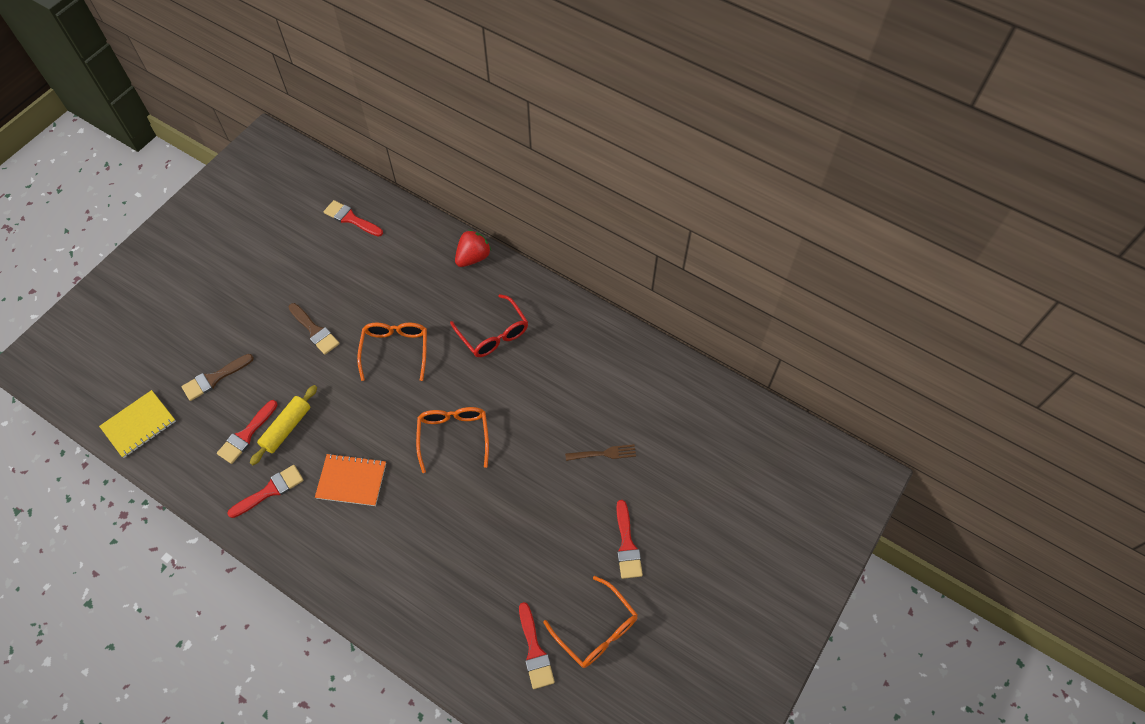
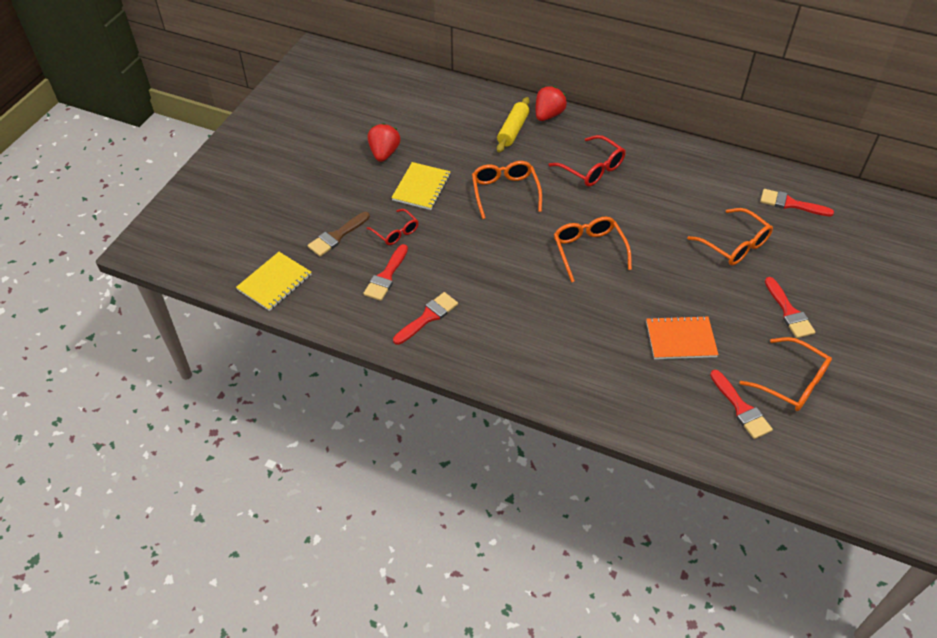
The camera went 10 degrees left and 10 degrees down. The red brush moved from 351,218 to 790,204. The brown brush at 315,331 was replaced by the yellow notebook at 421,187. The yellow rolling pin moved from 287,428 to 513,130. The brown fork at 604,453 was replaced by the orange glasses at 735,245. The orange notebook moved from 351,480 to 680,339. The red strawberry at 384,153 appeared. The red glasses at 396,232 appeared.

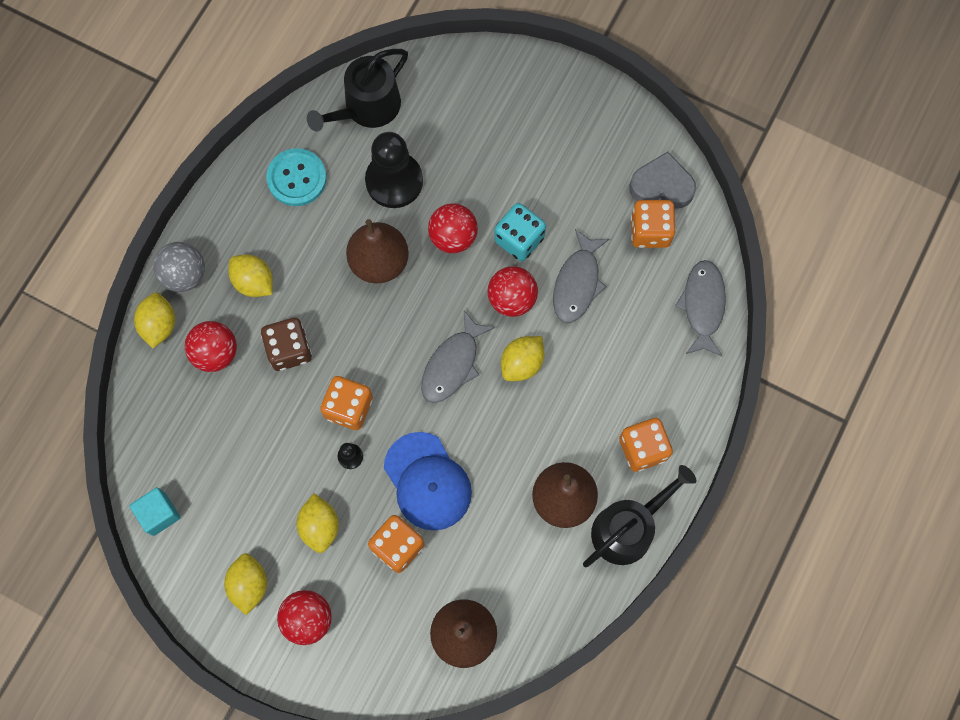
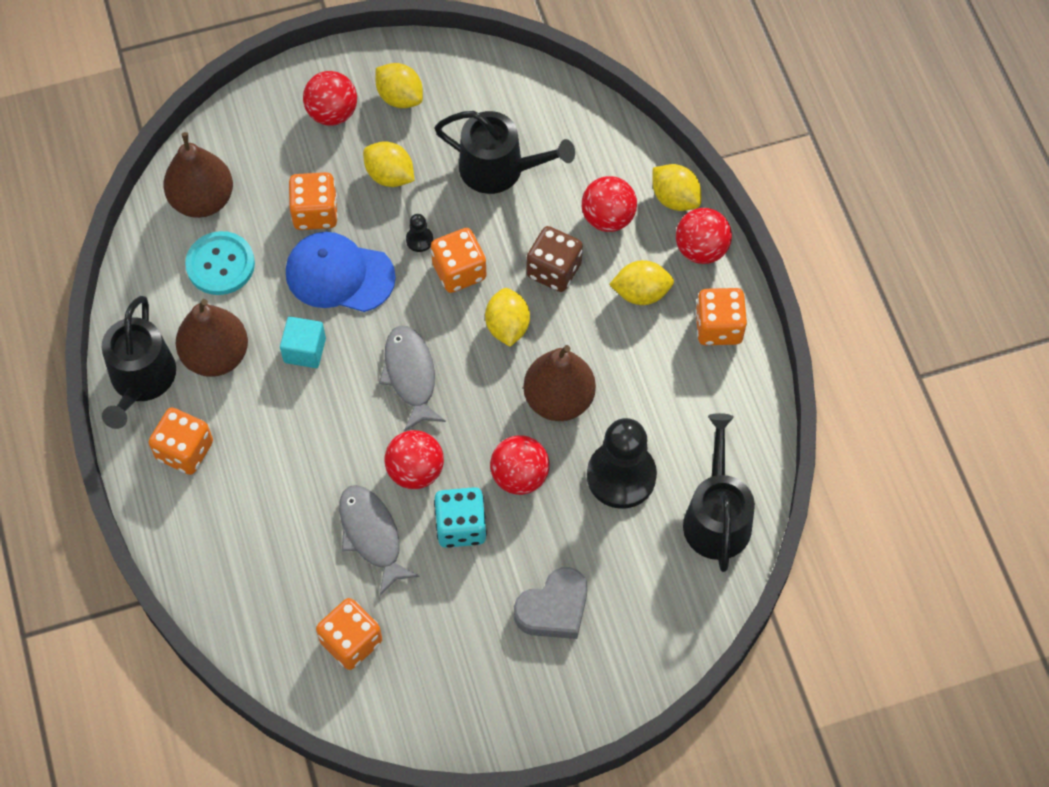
The camera went 135 degrees right and 10 degrees down. The turquoise button moved from 297,178 to 220,264. The grey heart moved from 662,186 to 554,609. The grey ball at 184,274 became the red ball at 701,249. The grey fish at 702,306 disappeared. The yellow lemon moved from 522,363 to 507,326. The turquoise cube moved from 159,514 to 304,350. The black watering can at 499,169 appeared. The orange dice at 718,327 appeared.

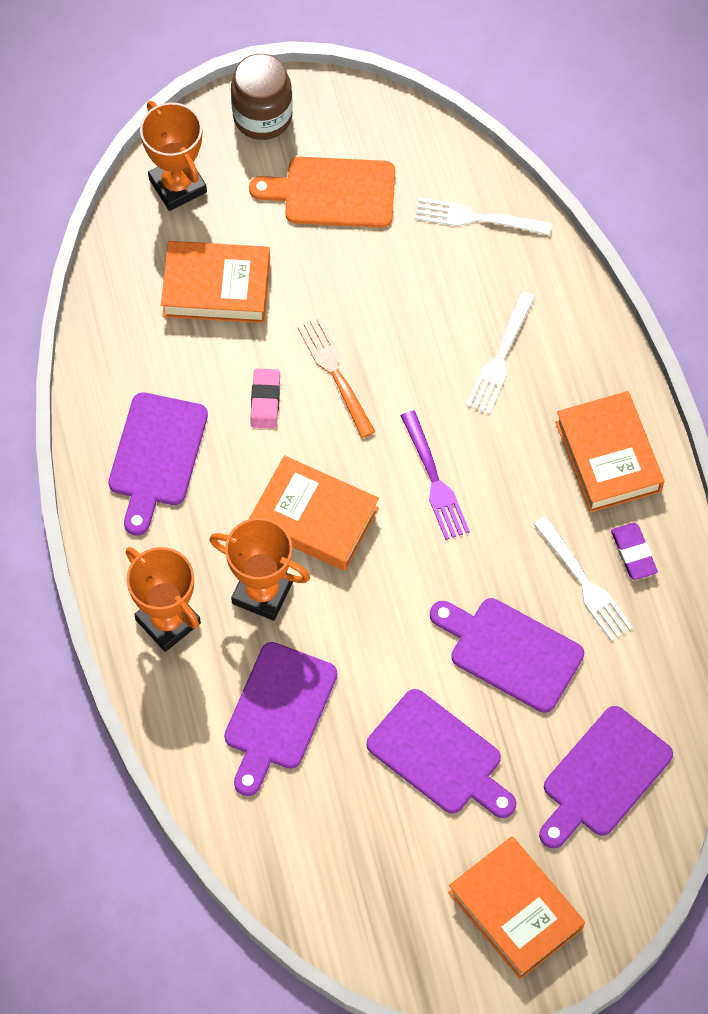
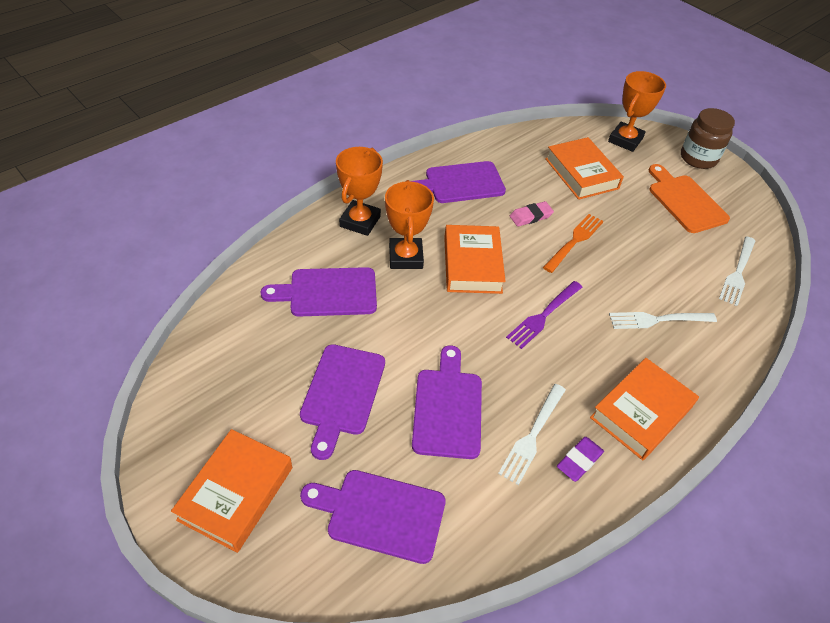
The camera went 60 degrees right and 15 degrees down. The white fork at 477,218 turned 135 degrees counterclockwise.

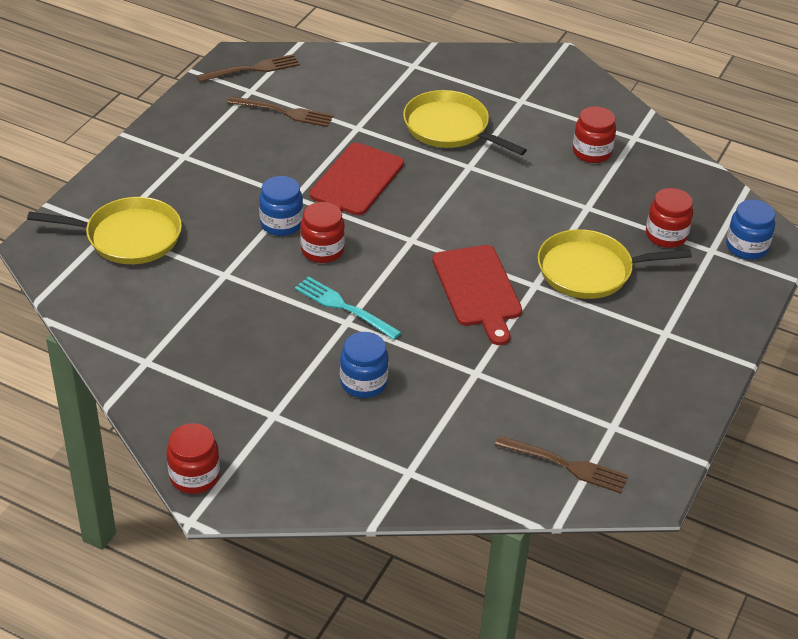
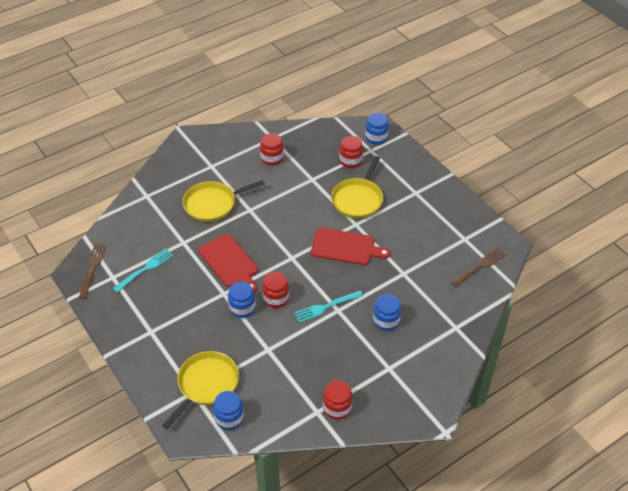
The camera went 60 degrees left and 5 degrees up. The brown fork at 284,112 became the turquoise fork at 145,269. The red jar moved from 194,476 to 337,408. The blue jar at 229,418 appeared.

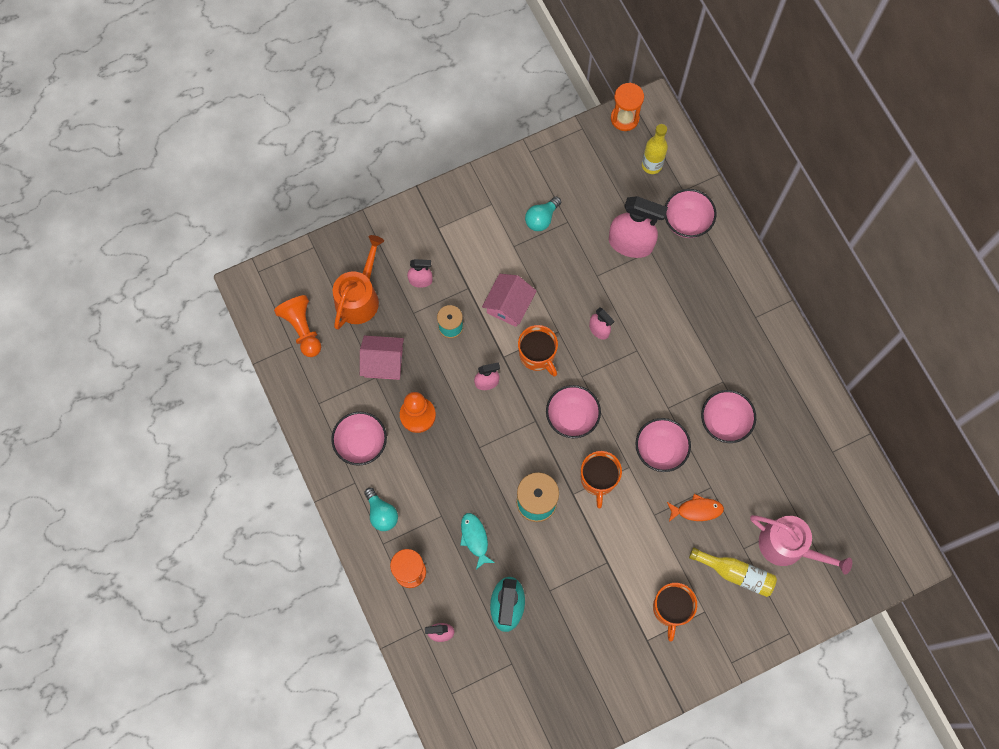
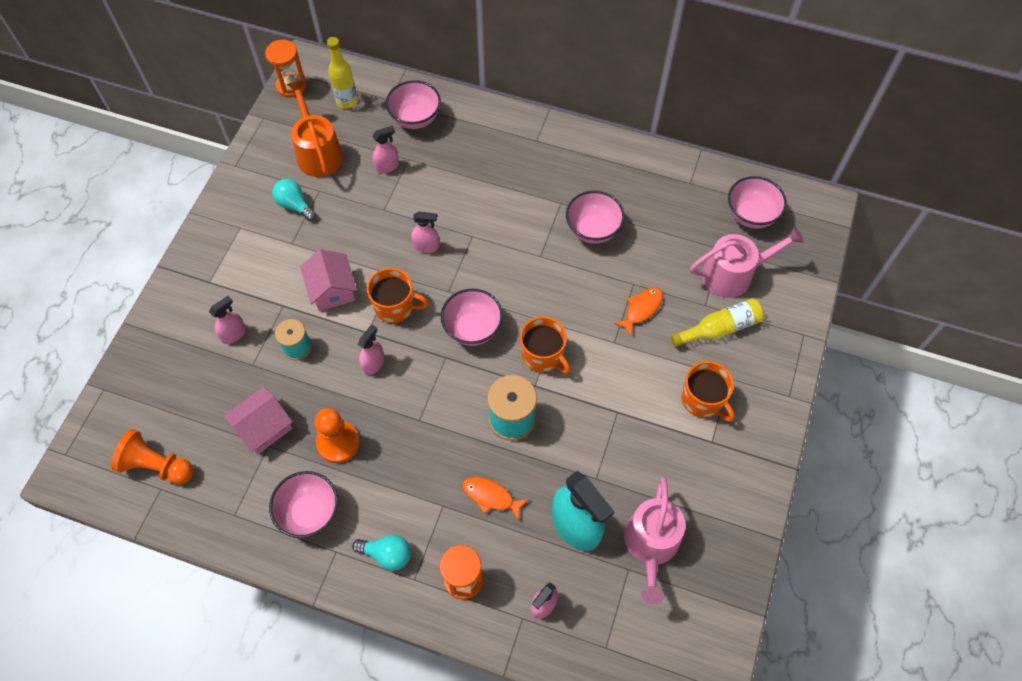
The camera went 45 degrees left and 10 degrees down. The turquoise light bulb at 541,219 turned 135 degrees clockwise. The pink spray bottle at 631,244 changed to 0.51 times the size. The orange watering can moved from 359,297 to 318,152. The pink bowl moved from 660,450 to 751,215. The turquoise fish at 475,538 became the orange fish at 491,496. The pink watering can at 651,545 appeared.

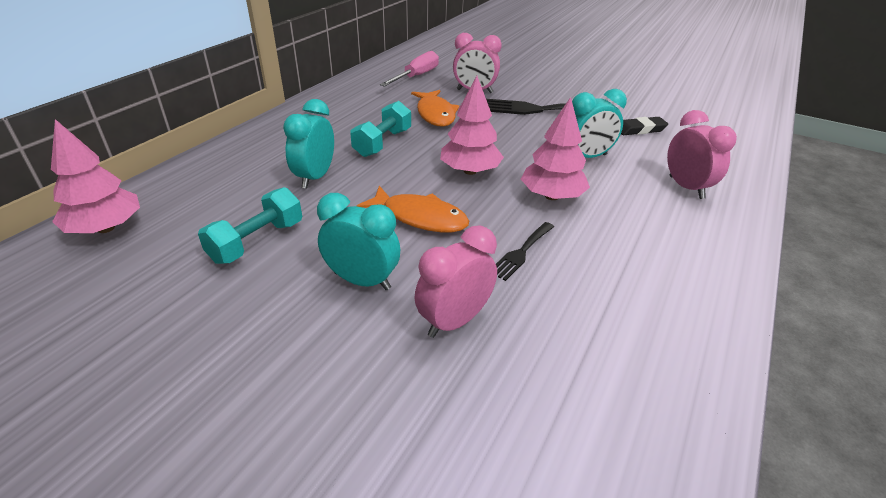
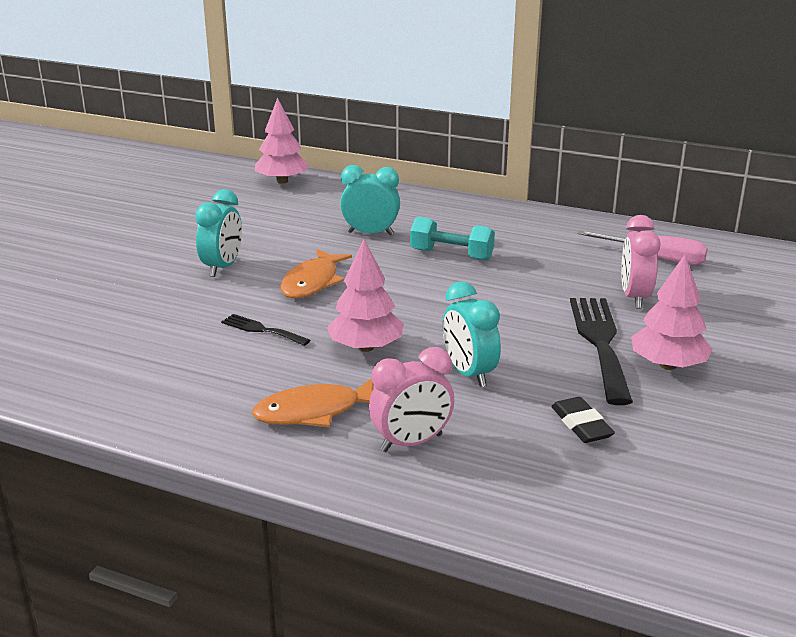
The camera went 85 degrees right and 10 degrees down. The pink tree moved from 470,171 to 668,365. The orange fish moved from 435,114 to 314,412. The turquoise dumbbell at 257,241 disappeared. The pink clock at 454,321 disappeared.

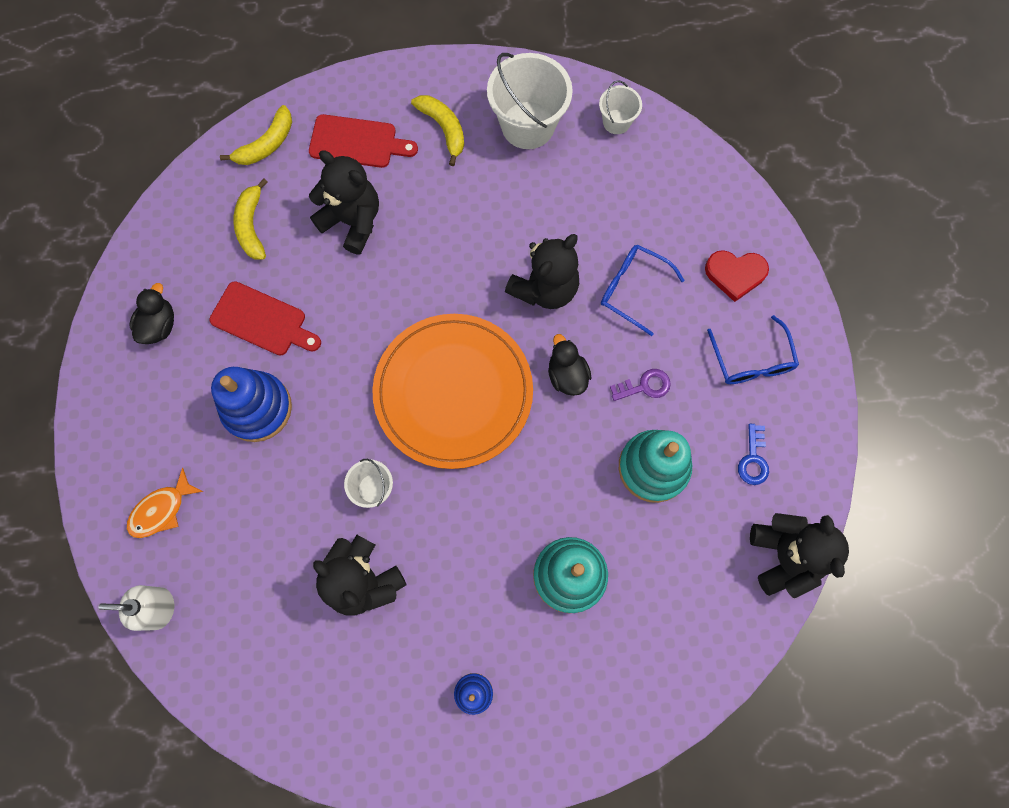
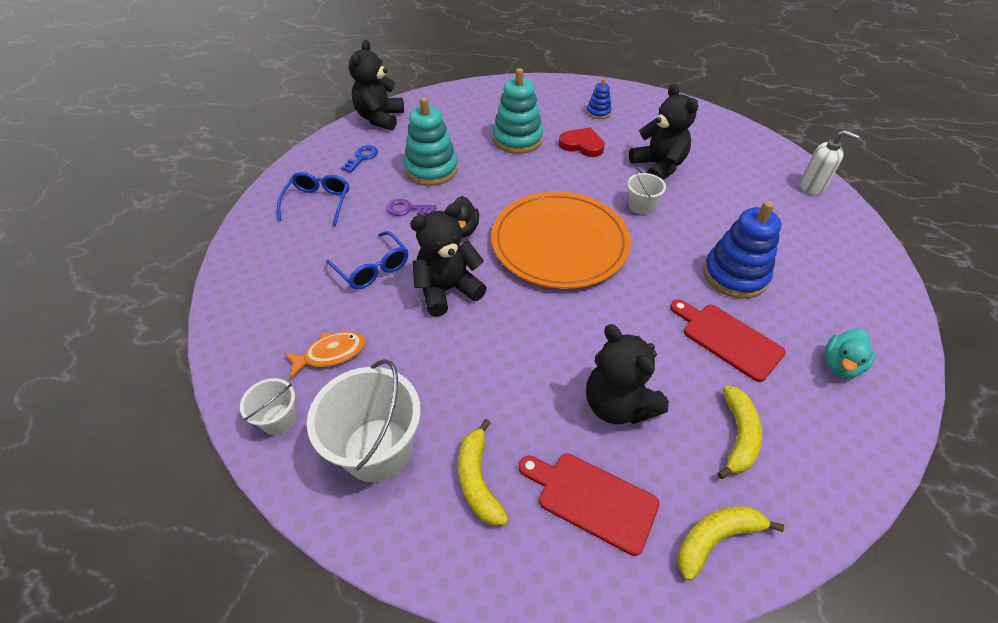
The camera went 160 degrees left and 25 degrees down. The red heart moved from 735,274 to 582,145. The black duck at 159,325 became the turquoise duck at 840,365. The orange fish moved from 161,510 to 331,354.

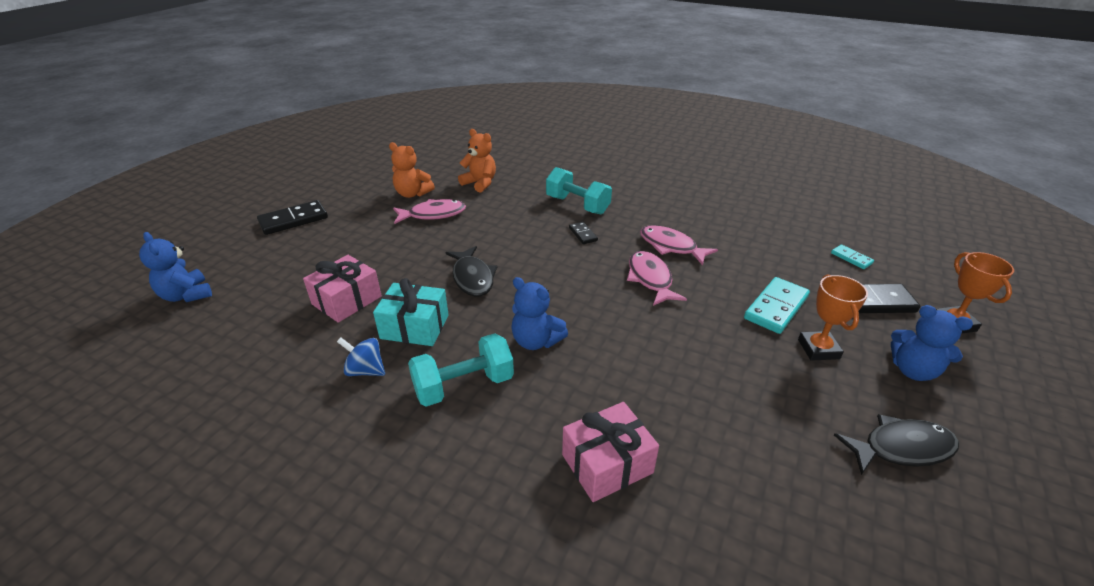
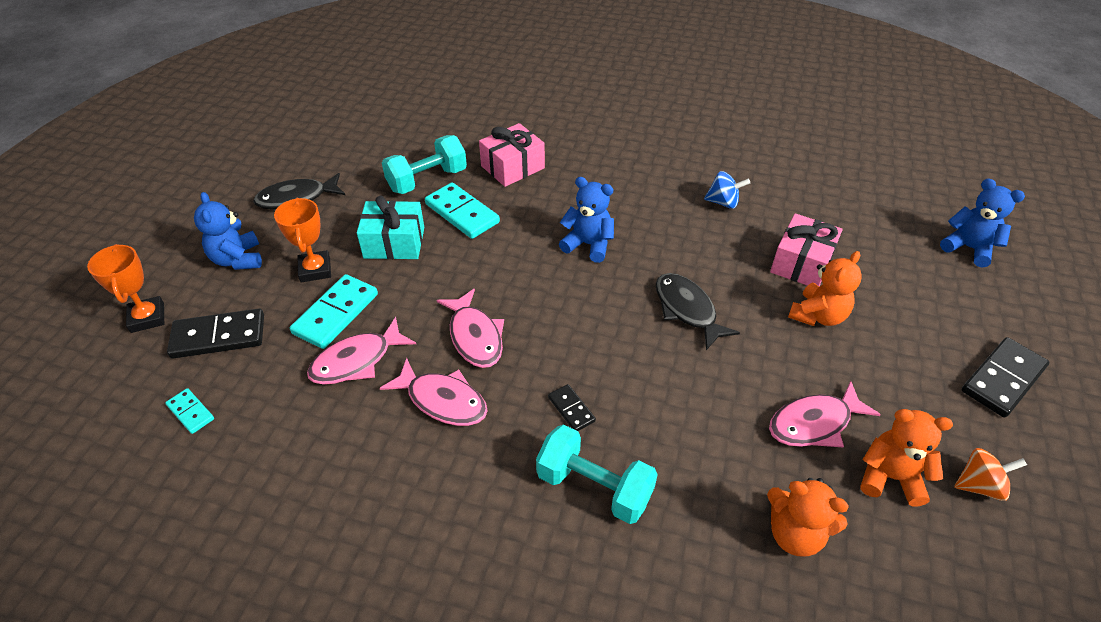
The camera went 170 degrees right and 10 degrees up. The turquoise gift moved from 415,327 to 394,243. The blue teddy bear at 913,370 turned 135 degrees counterclockwise. The turquoise dumbbell moved from 464,385 to 427,180. The turquoise domino at 462,213 appeared. The orange teddy bear at 818,315 appeared. The pink fish at 357,361 appeared. The orange spinning top at 979,485 appeared.

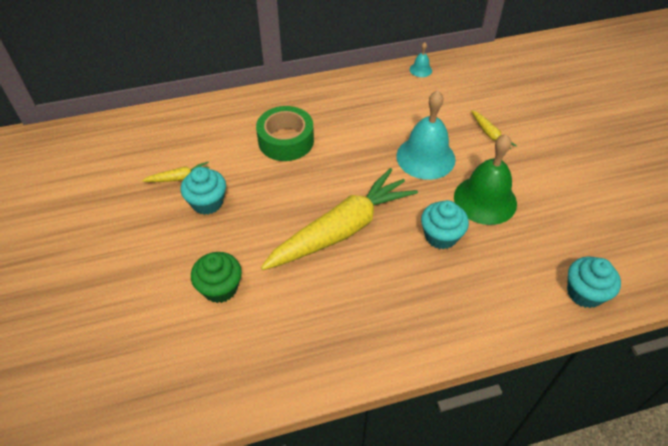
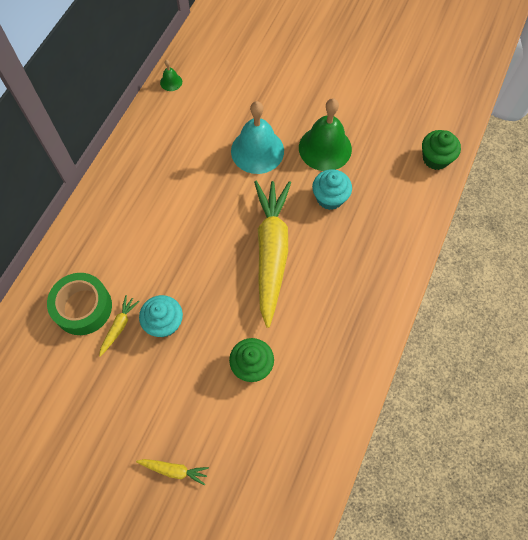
The camera went 50 degrees left and 15 degrees up. The turquoise bell at 420,70 became the green bell at 171,82. The green tape moved from 286,141 to 83,307. The yellow carrot moved from 490,134 to 174,470. The turquoise cupcake at 584,293 became the green cupcake at 435,158.

